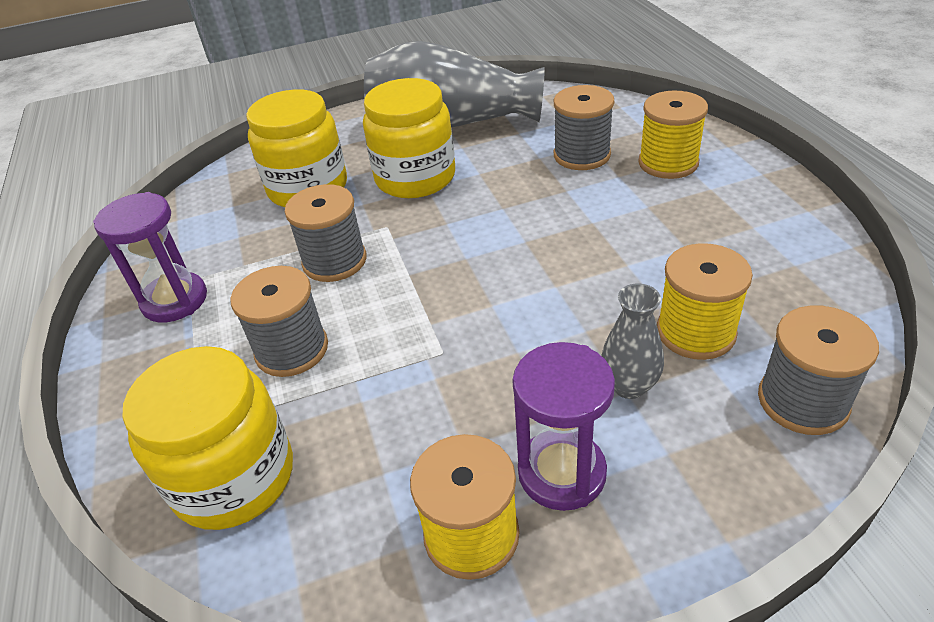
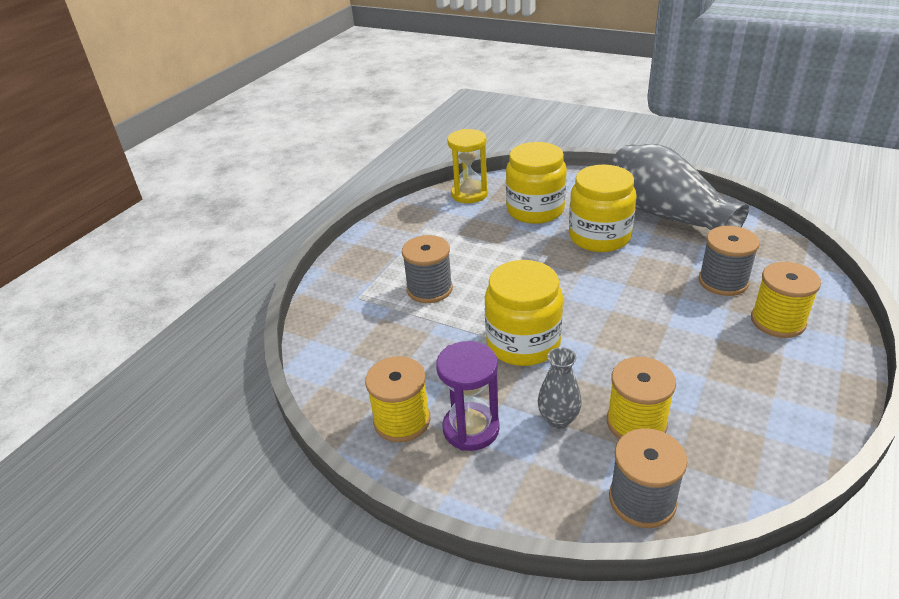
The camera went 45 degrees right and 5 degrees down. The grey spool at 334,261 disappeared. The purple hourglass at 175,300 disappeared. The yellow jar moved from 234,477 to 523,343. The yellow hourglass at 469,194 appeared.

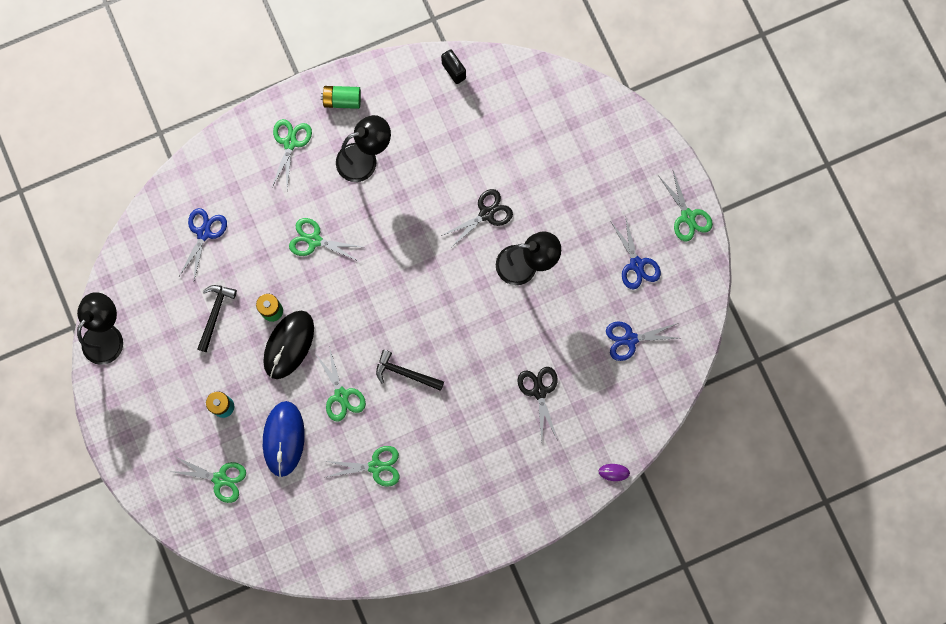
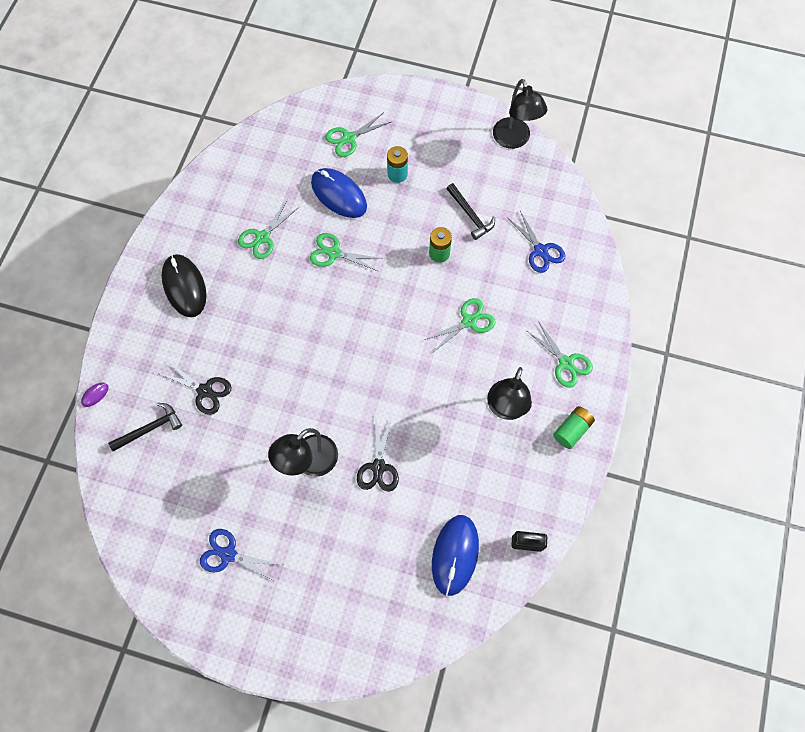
The camera went 130 degrees right and 10 degrees down. The green scissors at 688,216 disappeared. The black mouse moved from 289,345 to 184,286. The blue scissors at 630,339 disappeared. The black hammer moved from 405,373 to 150,428. The blue mouse at 455,555 appeared.

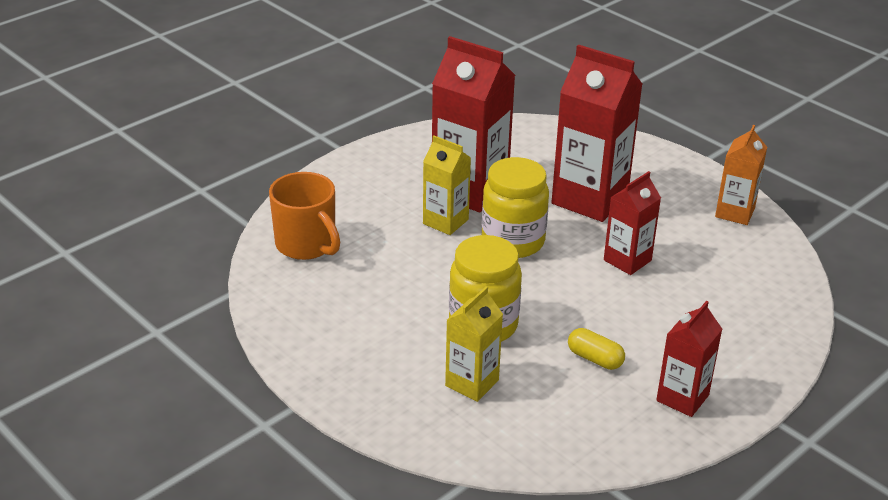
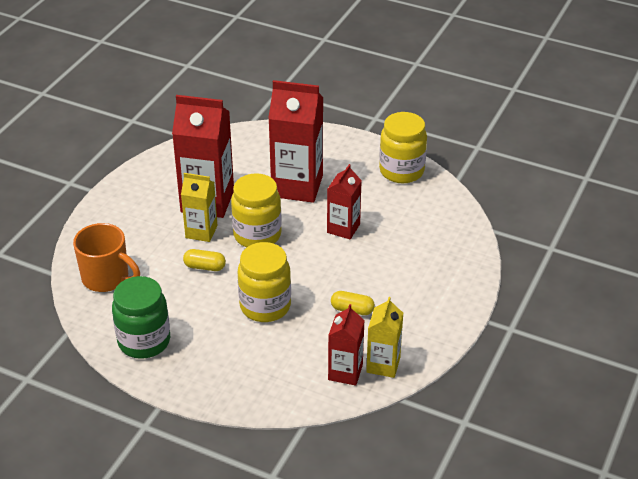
The camera went 20 degrees left and 5 degrees up. The orange carton at 735,212 was replaced by the yellow jar at 401,171. The yellow carton moved from 472,383 to 383,365. The red carton moved from 682,398 to 345,372. The yellow capsule at 205,267 appeared. The green jar at 144,341 appeared.

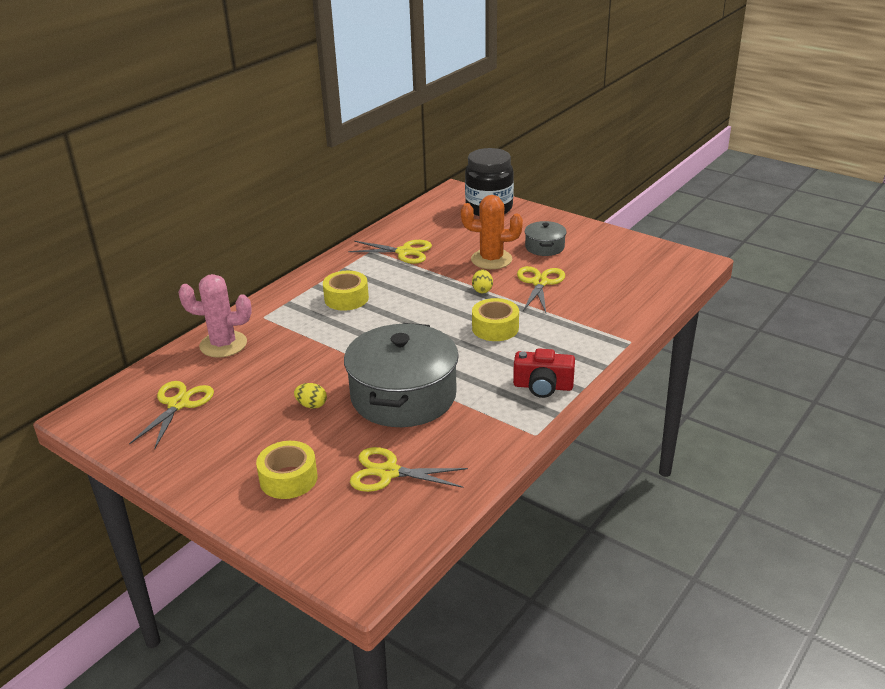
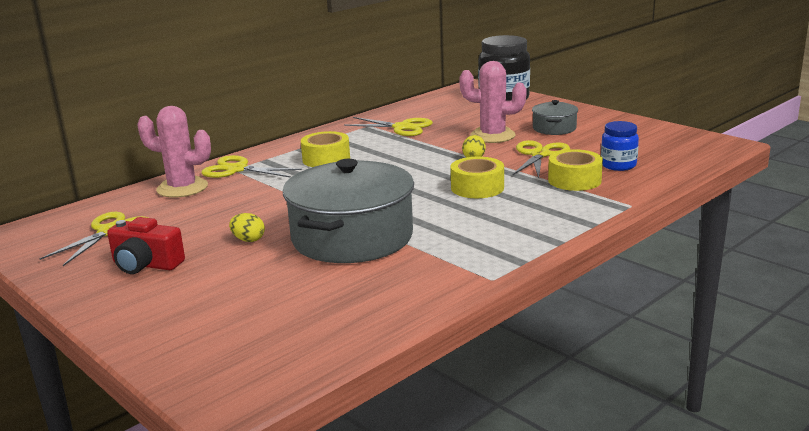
The camera went 10 degrees right and 10 degrees down. The orange cactus at 491,259 became the pink cactus at 492,136. The red camera moved from 543,386 to 146,265. The yellow tape moved from 288,479 to 574,180. The yellow scissors moved from 388,472 to 237,169. The blue jar at 618,165 appeared.

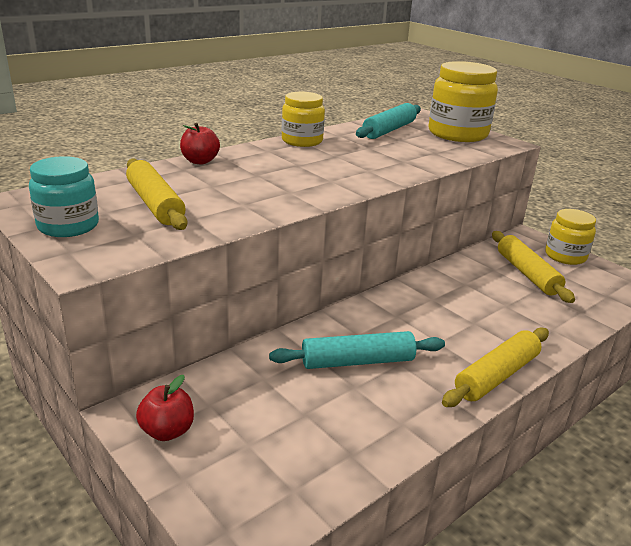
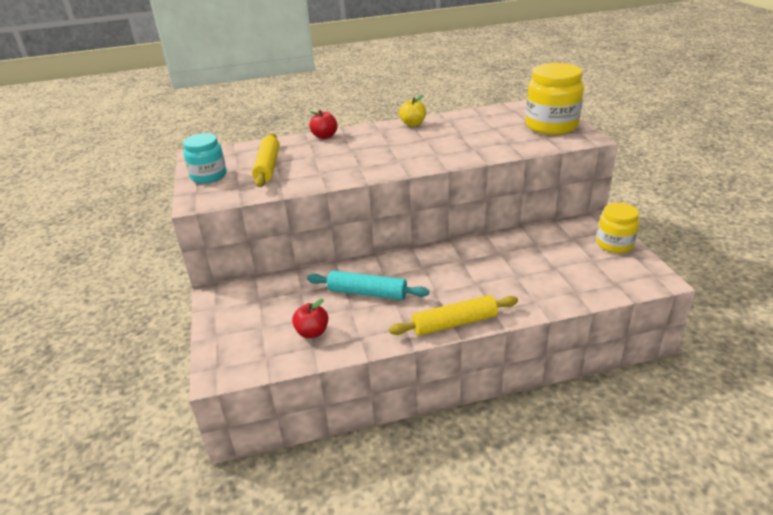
The camera went 30 degrees right and 5 degrees up. The yellow jar at 302,141 was replaced by the yellow apple at 413,124. The turquoise rolling pin at 389,130 disappeared. The yellow rolling pin at 527,273 disappeared. The red apple moved from 167,431 to 312,332.

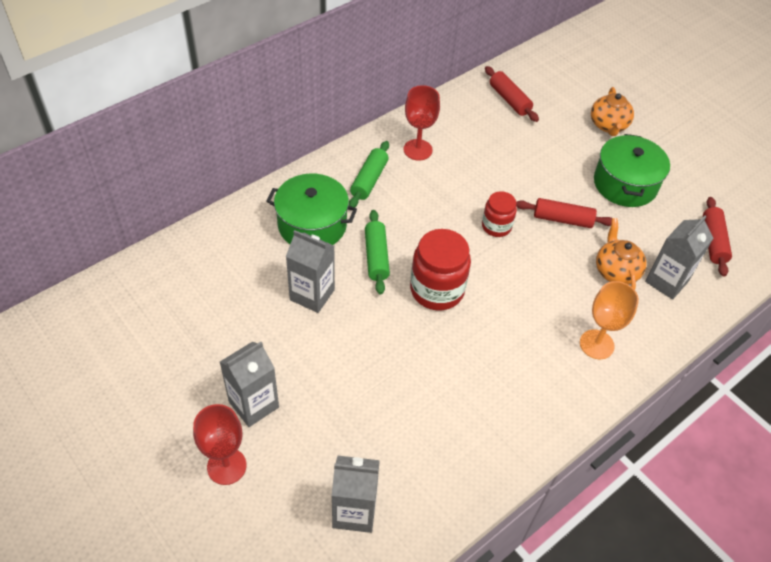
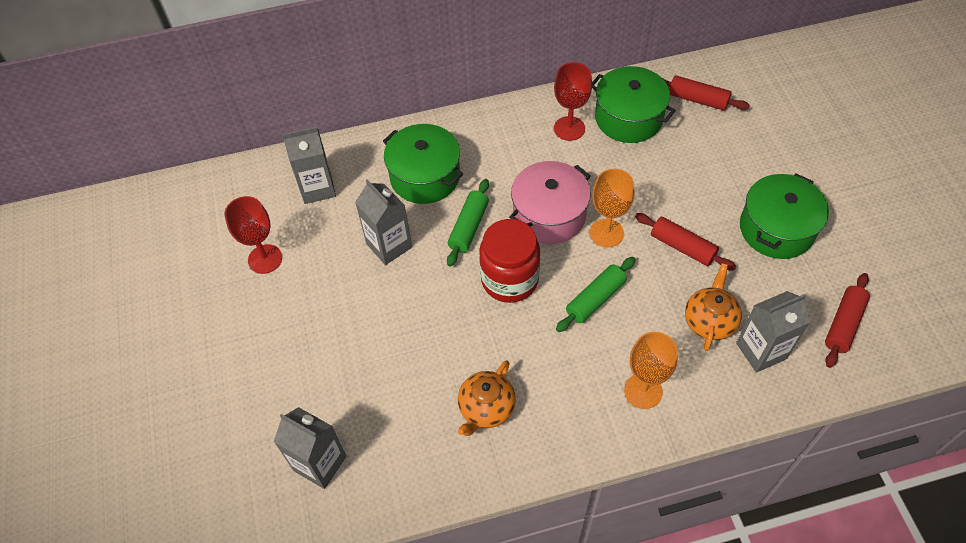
The camera went 30 degrees right and 5 degrees up. The red rolling pin at 509,100 turned 60 degrees counterclockwise. The orange teapot moved from 608,125 to 486,408. The green rolling pin moved from 369,180 to 595,299. The red jar at 496,226 was replaced by the orange goblet at 606,233. The grey carton moved from 253,404 to 317,188. The red goblet moved from 226,466 to 265,259. The green pot at 628,118 appeared. The pink pot at 549,215 appeared.

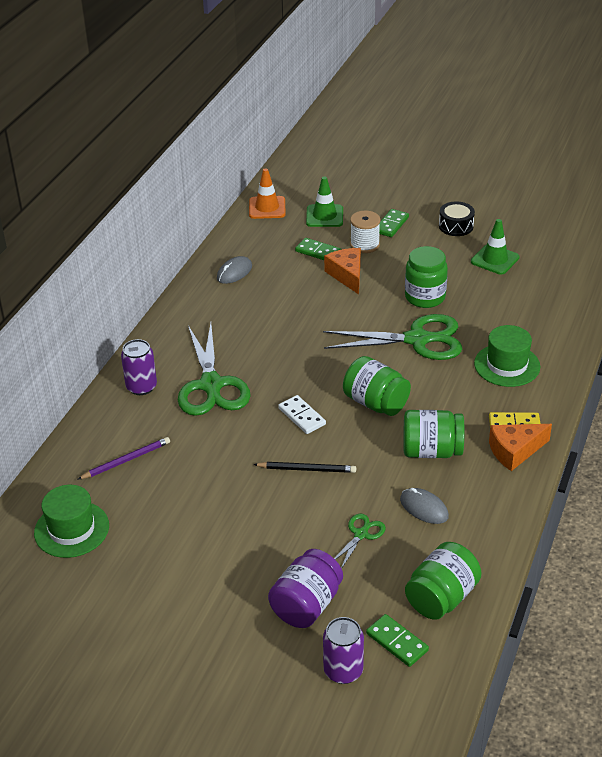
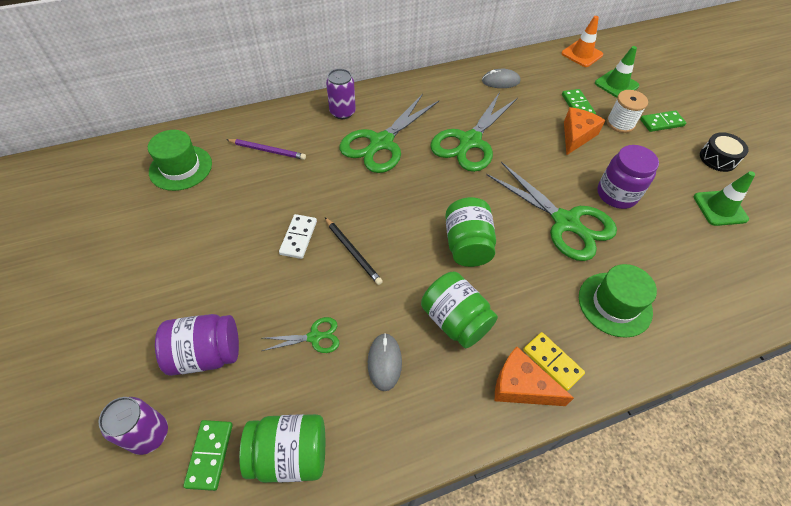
The camera went 45 degrees right and 15 degrees up. The green jar at 425,297 became the purple jar at 616,194. The white domino moved from 301,416 to 298,237. The green scissors at 470,141 appeared.

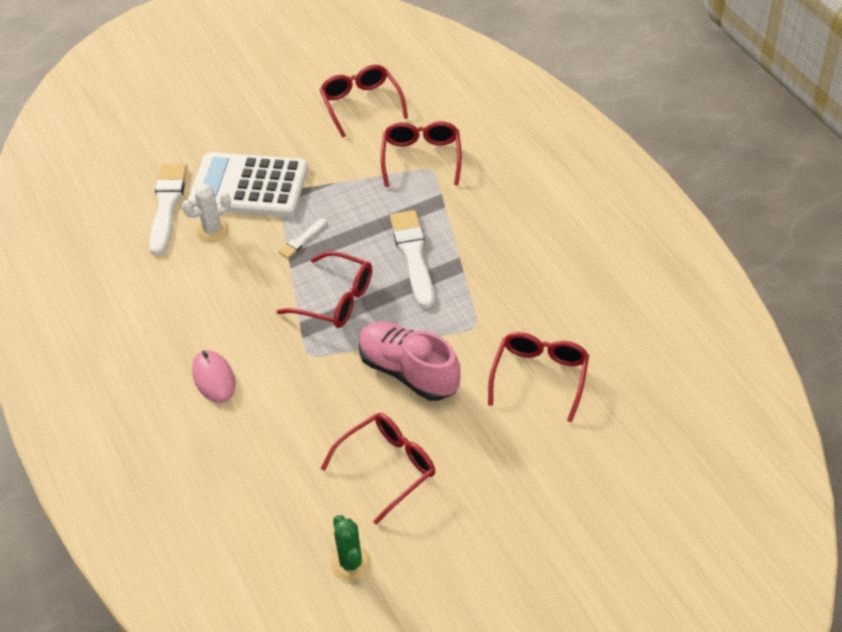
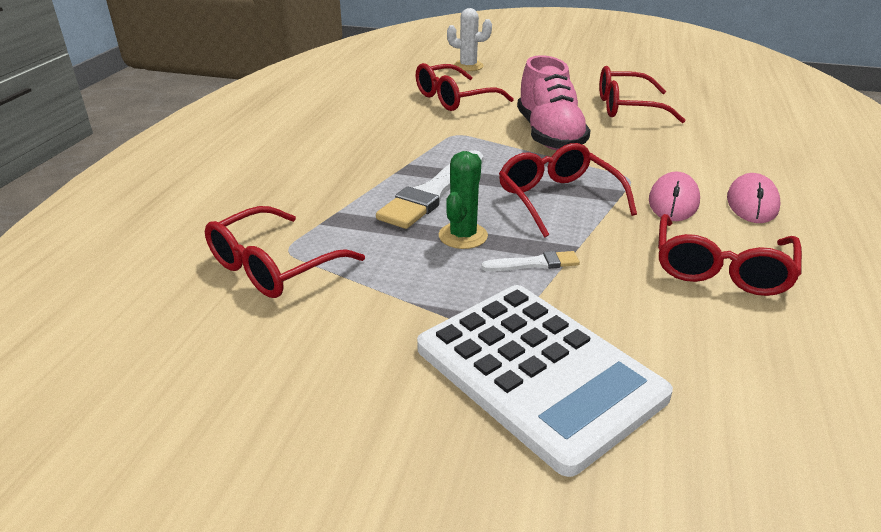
The camera went 140 degrees left and 15 degrees down. The red glasses moved from 361,104 to 720,269. The white brush at 167,205 disappeared. The white cactus moved from 212,230 to 468,66. The green cactus moved from 351,563 to 463,236. The pink mouse at 673,201 appeared.

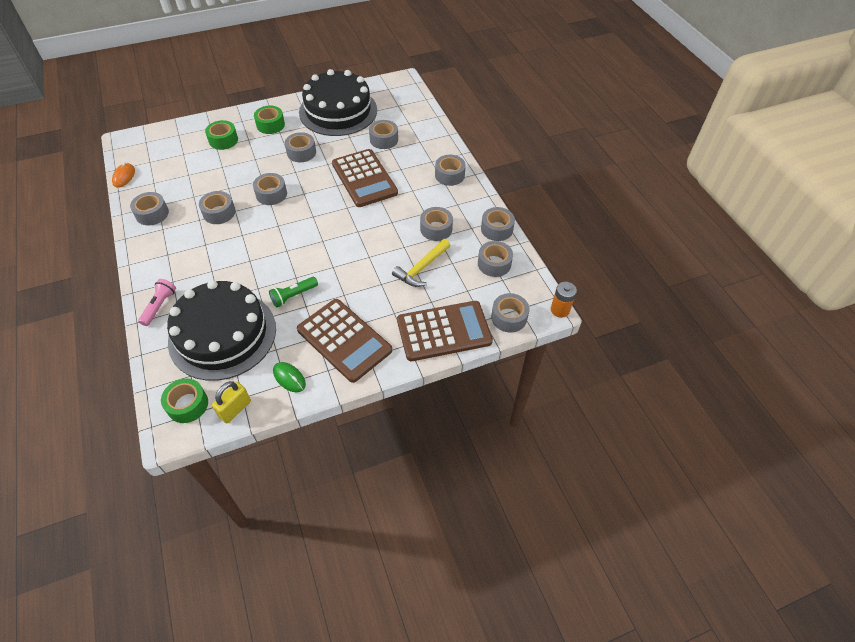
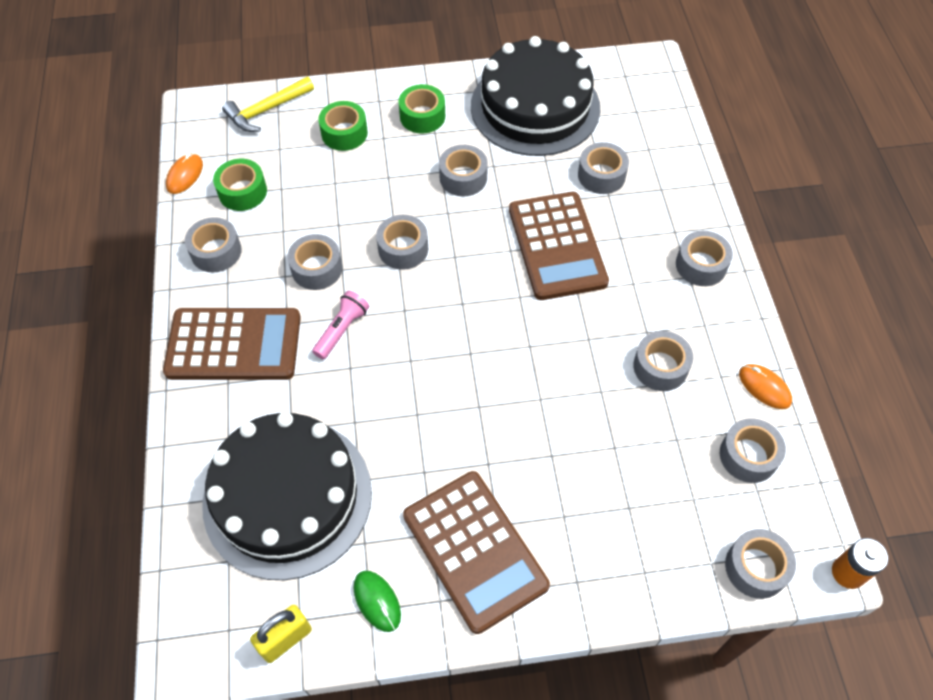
The camera went 15 degrees right and 5 degrees up. The grey tape at 496,229 was replaced by the orange mouse at 764,387. The yellow hammer moved from 421,268 to 266,110. The green flashlight at 293,296 disappeared. The pink flashlight moved from 160,306 to 342,330. The brown calculator moved from 444,331 to 234,345. The green tape moved from 187,405 to 242,192.

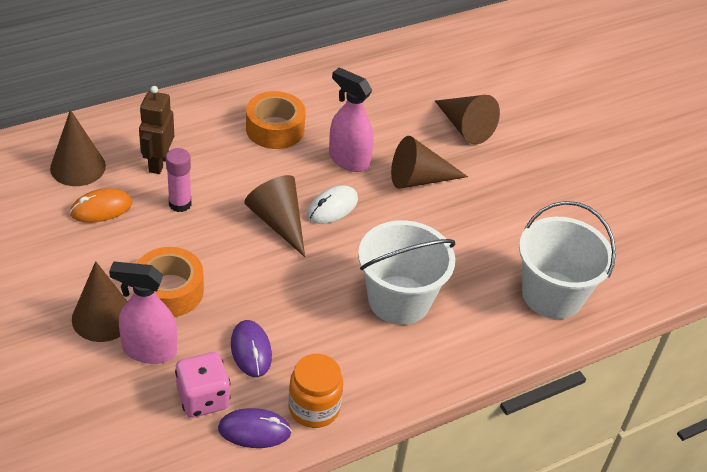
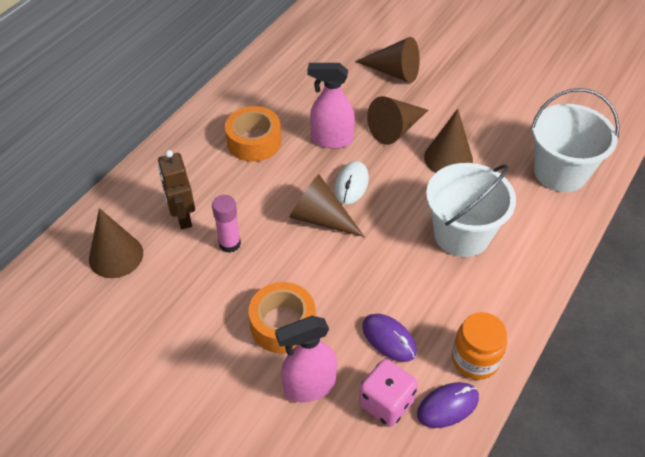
The camera went 25 degrees left and 5 degrees up. The orange mouse at 101,209 disappeared. The brown cone moved from 103,317 to 448,158.

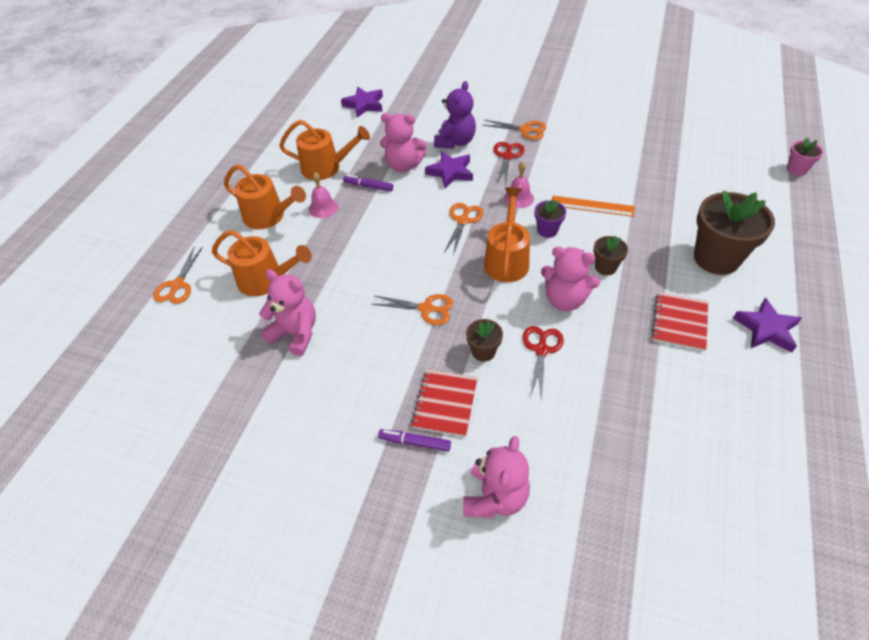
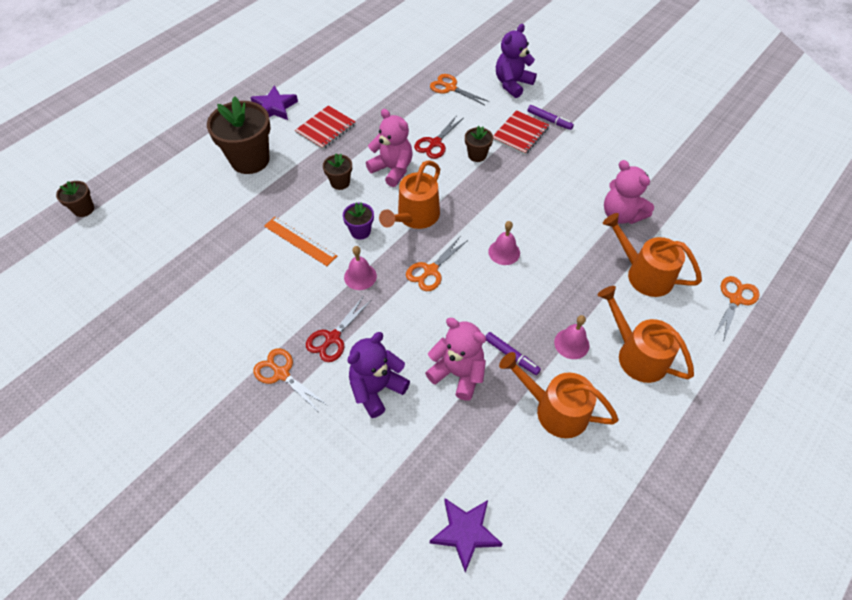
The camera went 160 degrees left and 5 degrees up. The pink flower pot at 796,169 became the brown flower pot at 84,209. The purple star at 450,172 disappeared. The orange scissors moved from 426,309 to 450,88. The pink teddy bear at 495,497 became the purple teddy bear at 512,84. The pink bell at 504,252 appeared.

